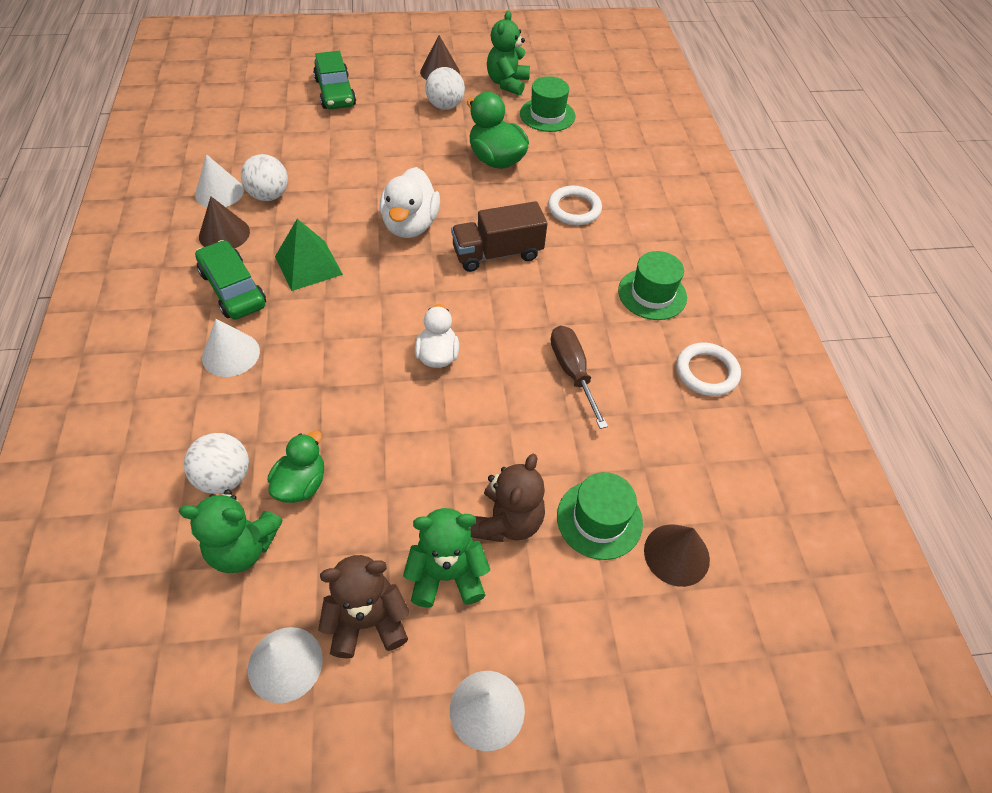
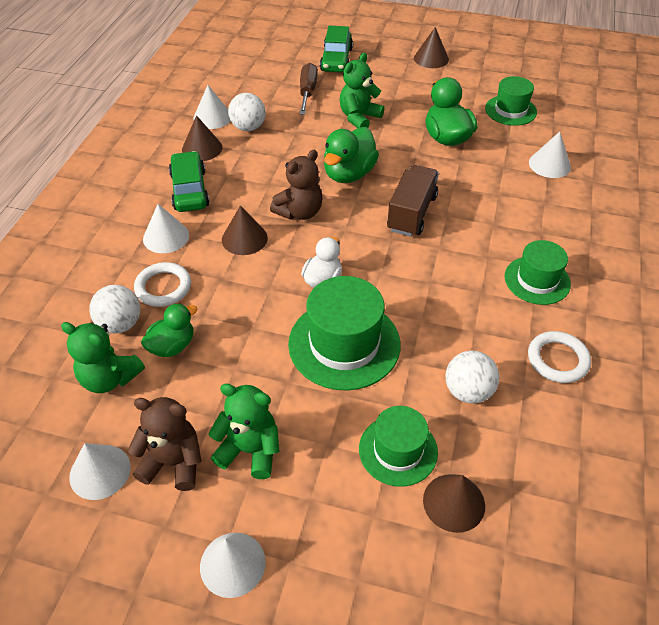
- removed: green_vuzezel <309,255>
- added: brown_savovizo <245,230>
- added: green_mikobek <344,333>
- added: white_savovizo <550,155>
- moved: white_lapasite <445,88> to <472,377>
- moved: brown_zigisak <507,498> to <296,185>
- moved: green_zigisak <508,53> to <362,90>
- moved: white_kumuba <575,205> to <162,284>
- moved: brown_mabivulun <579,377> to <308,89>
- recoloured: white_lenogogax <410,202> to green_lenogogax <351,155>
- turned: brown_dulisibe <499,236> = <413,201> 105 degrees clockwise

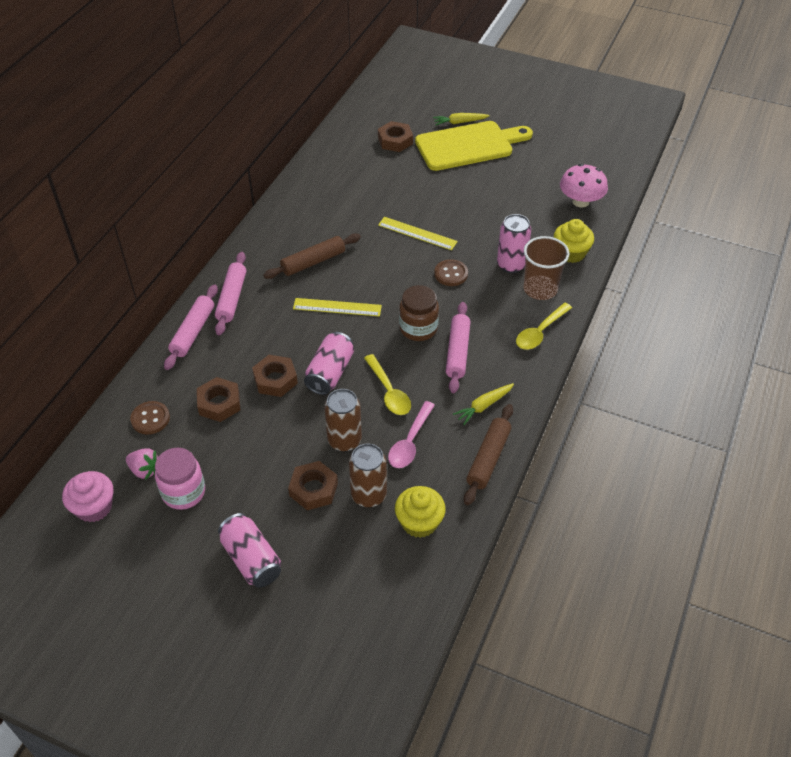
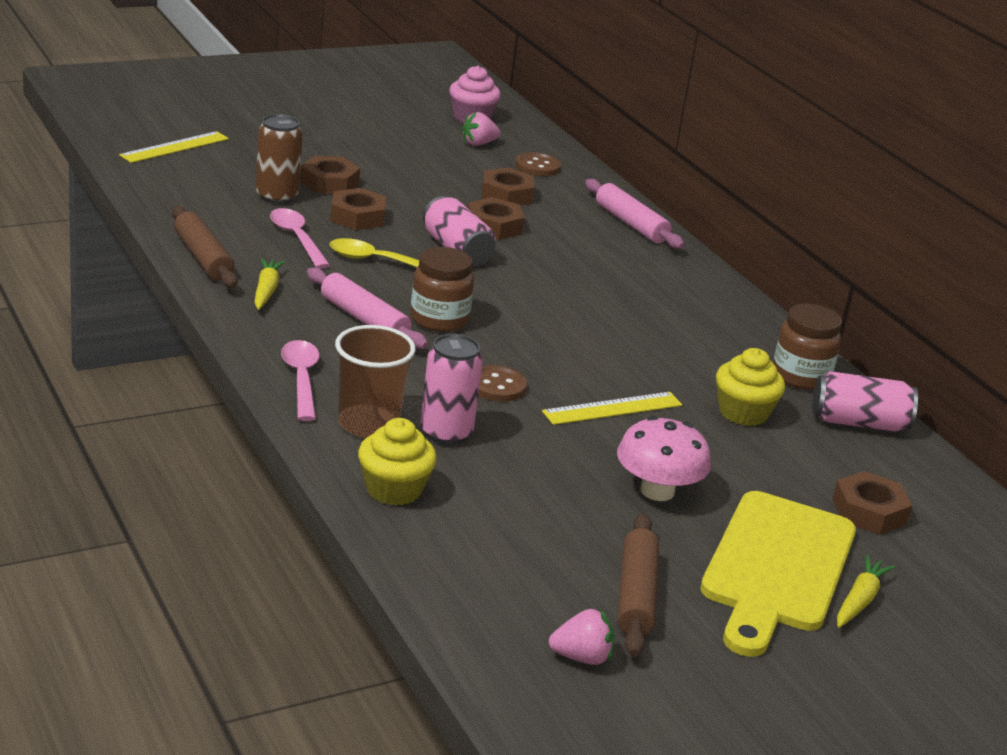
- removed: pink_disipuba <180,479>
- removed: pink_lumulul <230,293>
- added: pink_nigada <582,637>
- added: brown_disipuba <807,347>
- moved: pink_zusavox <249,550> to <865,401>
- moved: brown_lumulul <312,256> to <638,585>
- moved: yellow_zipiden <337,307> to <174,147>
- moved: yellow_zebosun <420,512> to <750,387>
- moved: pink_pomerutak <584,185> to <664,458>
- replaced: brown_zusavox <343,420> to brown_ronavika <358,209>
- recoloured: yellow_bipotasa <544,326> to pink_bipotasa <300,380>

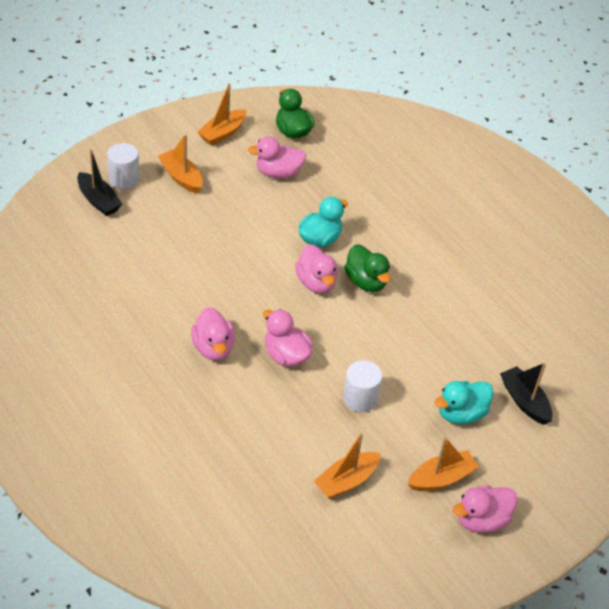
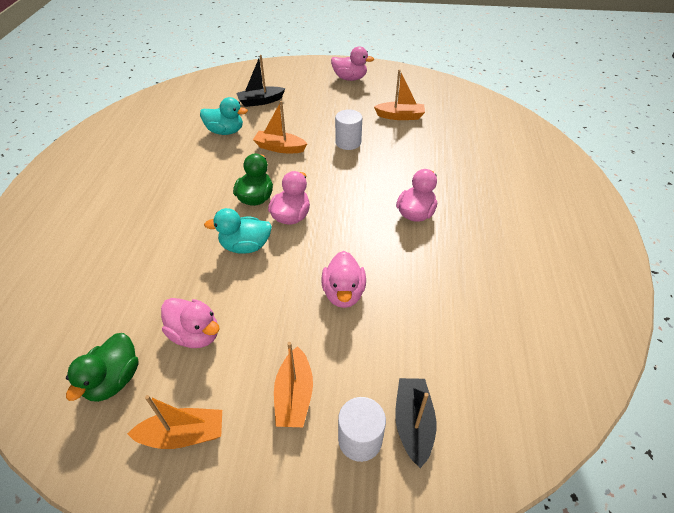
- moved: pink_lenogogax <288,338> to <343,279>
- moved: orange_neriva <443,464> to <280,127>
- moved: turquoise_lenogogax <464,402> to <224,116>
- turned: black_neriva <526,394> = <261,81> 60 degrees clockwise

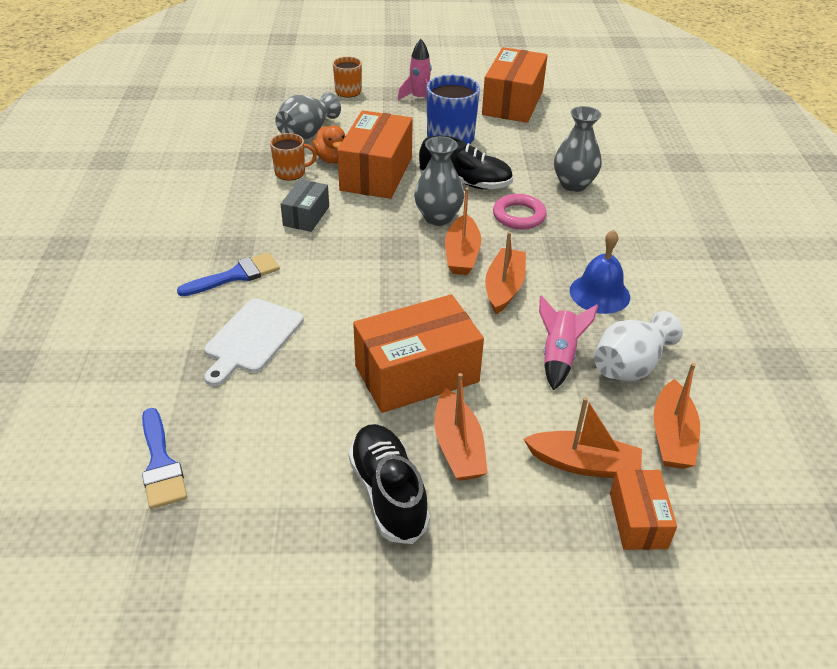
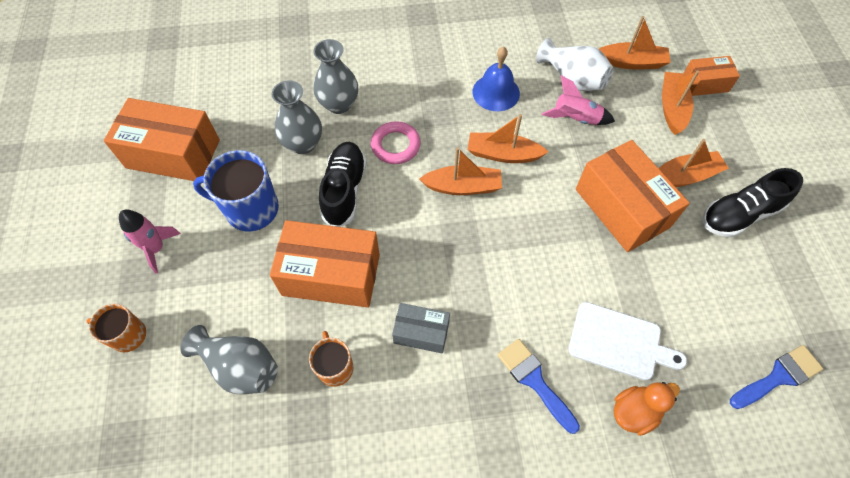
- moved: orange_lenogogax <328,144> to <647,409>
- moved: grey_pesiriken <439,181> to <297,117>

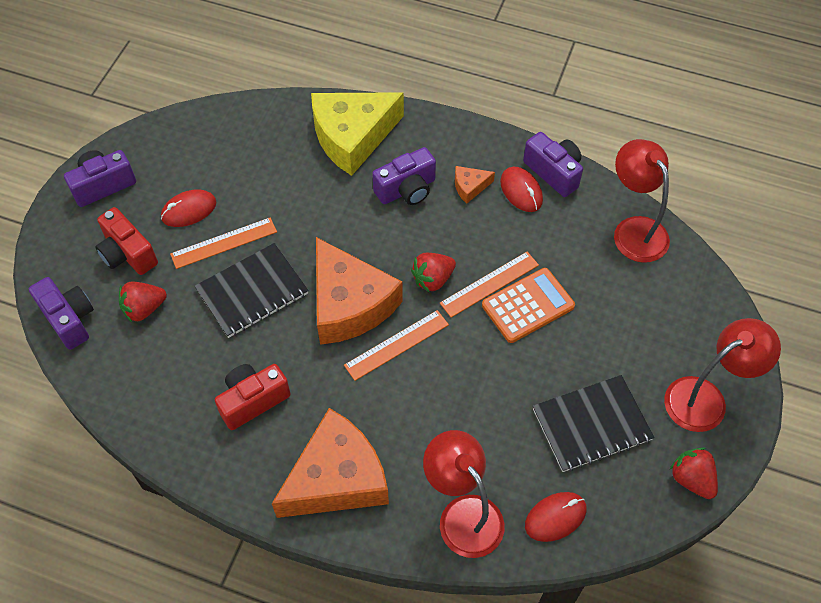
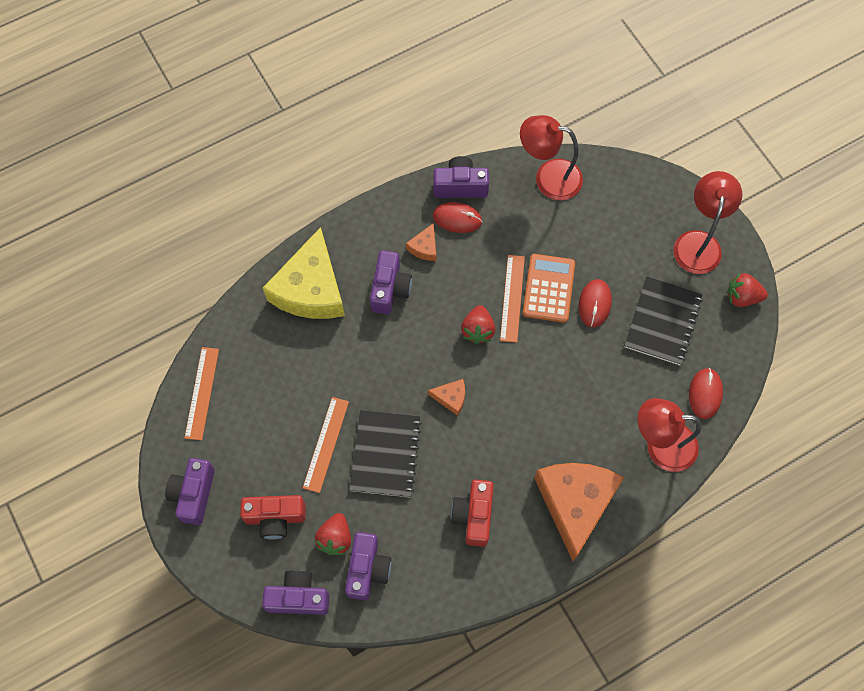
- added: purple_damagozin <368,566>
- moved: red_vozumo <188,208> to <595,303>
- moved: orange_zipiden <396,345> to <201,393>
- resized: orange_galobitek <359,291> = <446,397> x0.42

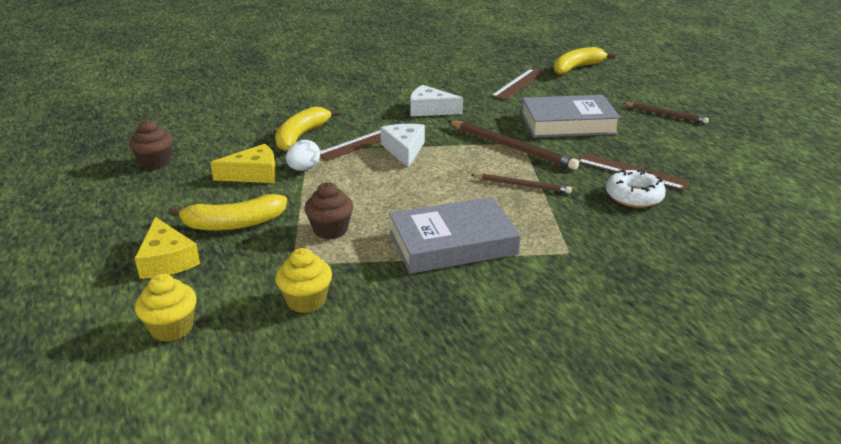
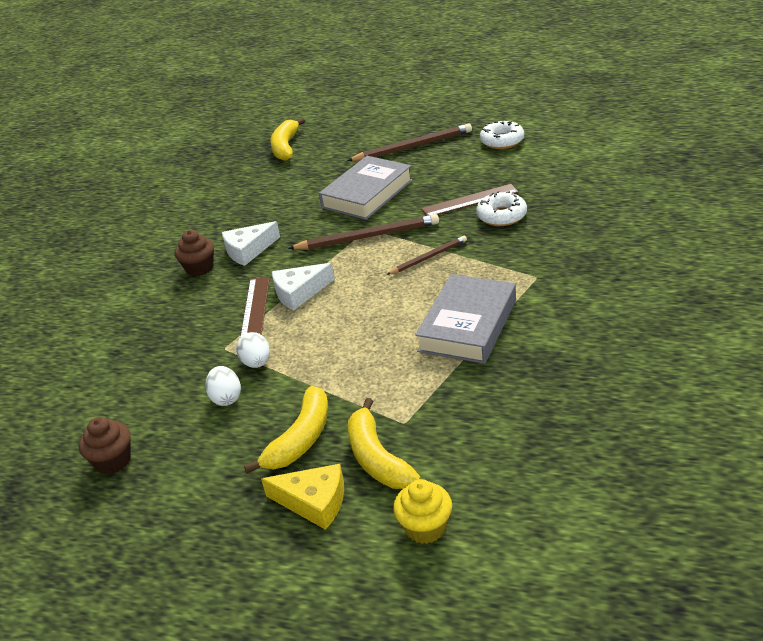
- removed: yellow_zebosun <303,280>
- removed: brown_zipiden <517,84>
- added: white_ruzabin <502,135>
- moved: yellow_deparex <308,129> to <384,443>
- moved: brown_zebosun <329,210> to <194,253>
- replaced: yellow_galobitek <243,163> to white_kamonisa <223,386>
- turned: white_galobitek <402,146> = <303,287> 60 degrees counterclockwise
- resized: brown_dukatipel <666,112> = <409,142> x1.67

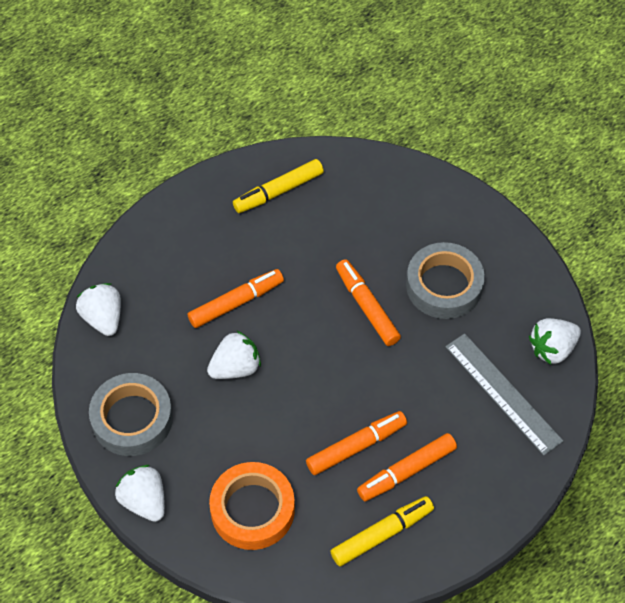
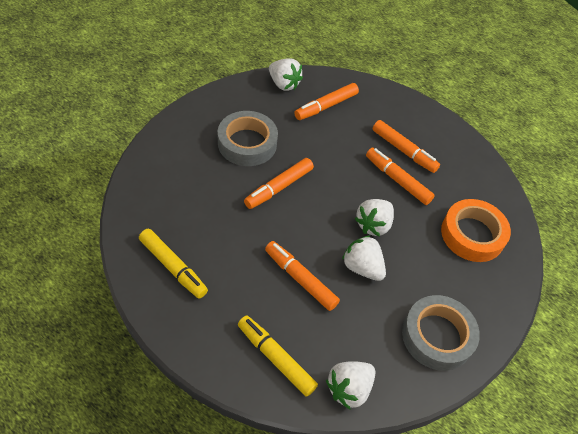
- moved: white_nigada <140,493> to <374,218>
- moved: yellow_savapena <382,531> to <278,356>
- replaced: grey_zipiden <504,394> to orange_savapena <326,101>

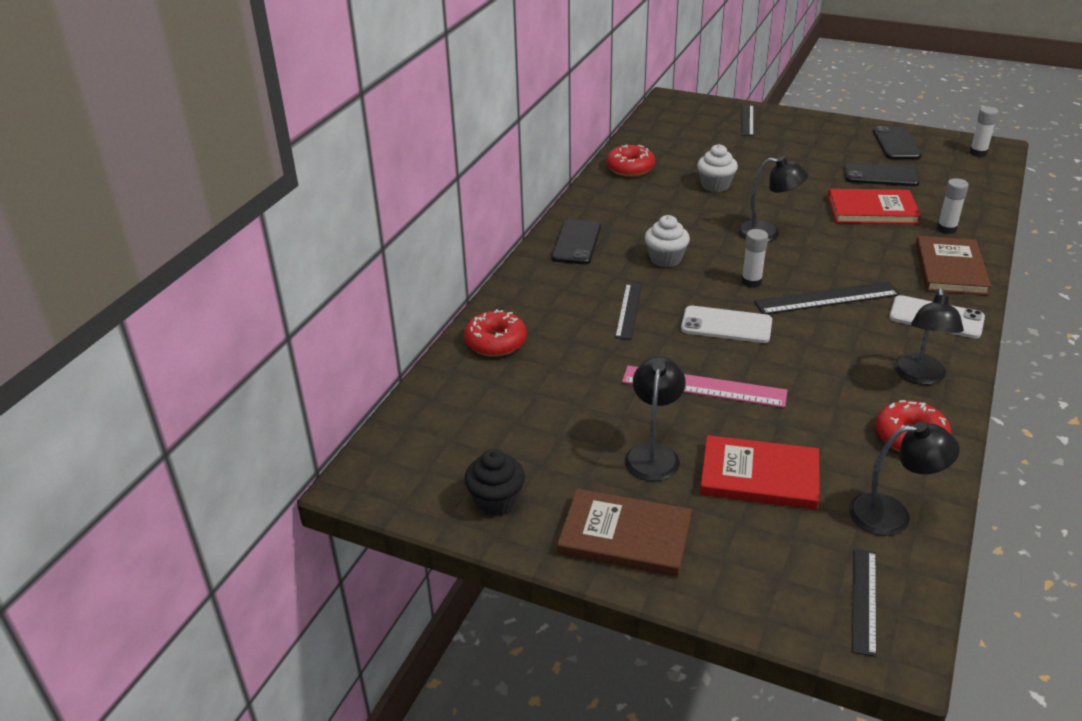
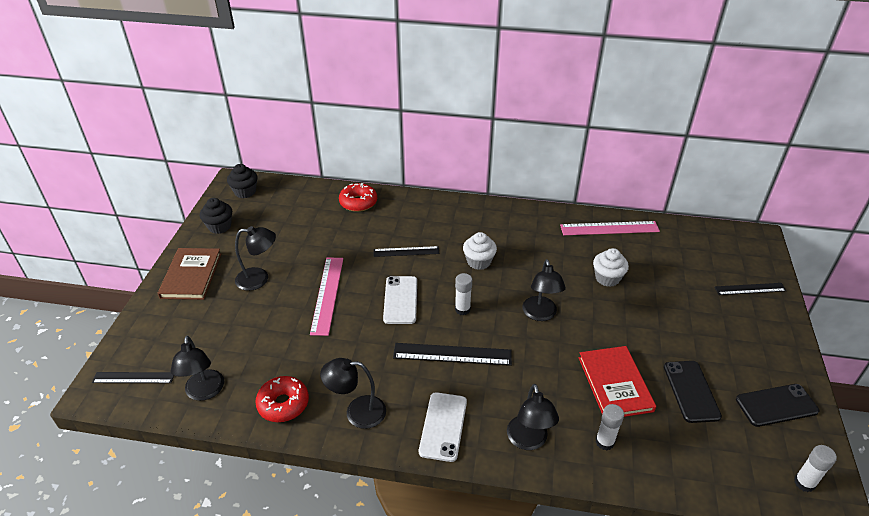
- removed: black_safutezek <576,241>
- removed: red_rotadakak <760,472>
- added: black_zebosun <242,181>
- replaced: red_ruzabin <630,160> to pink_zipiden <610,228>
- replaced: brown_rotadakak <953,265> to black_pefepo <533,417>
- turned: black_zipiden <827,297> = <452,354> 60 degrees counterclockwise

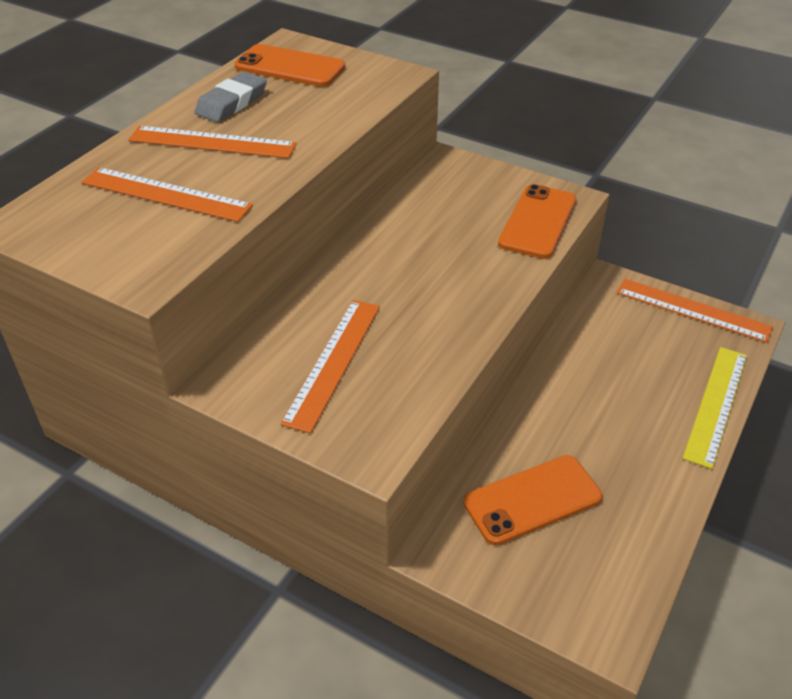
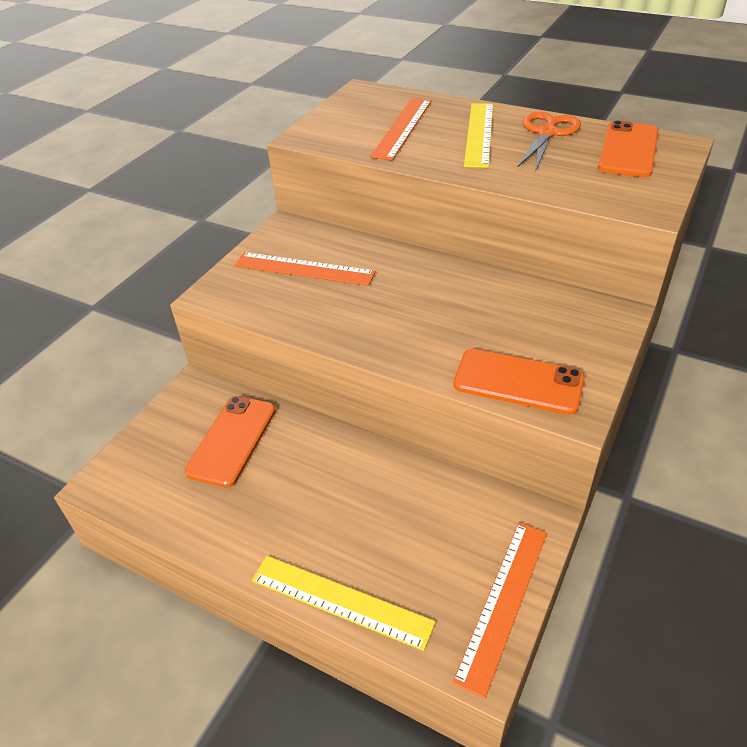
- replaced: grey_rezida <231,96> to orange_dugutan <549,142>
- recoloured: orange_zipiden <212,142> to yellow_zipiden <478,135>
- turned: orange_safutezek <532,500> = <230,442> 45 degrees clockwise

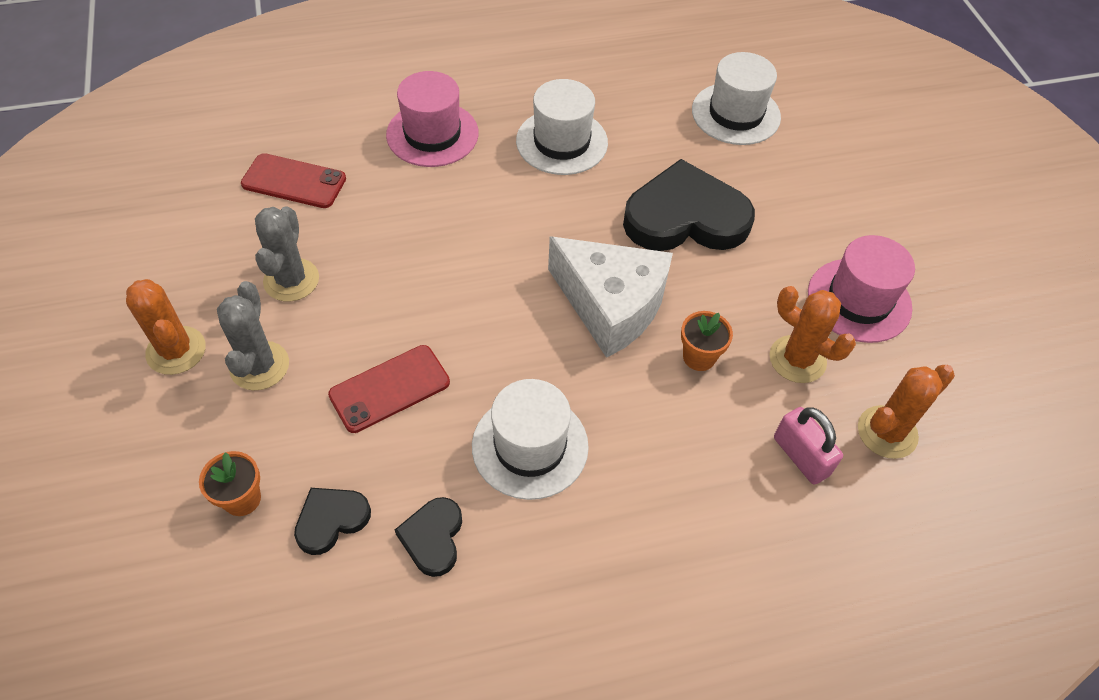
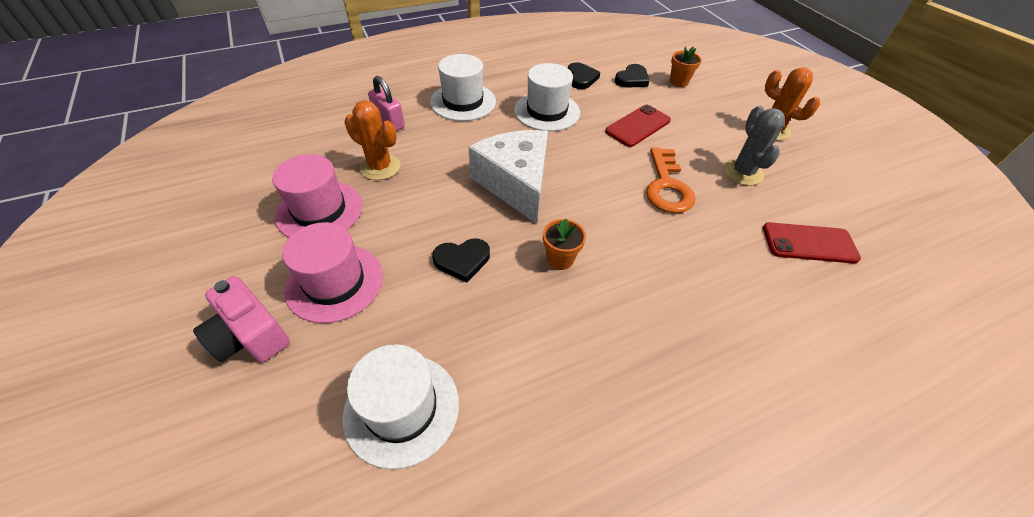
- removed: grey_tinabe <253,336>
- removed: orange_tinabe <906,412>
- added: pink_damagozin <241,319>
- added: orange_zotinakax <670,180>
- moved: pink_mikobek <432,119> to <332,272>
- moved: white_mikobek <562,127> to <463,87>
- moved: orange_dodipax <707,341> to <564,244>
- turned: white_galobitek <610,297> = <508,177> 45 degrees clockwise
- resized: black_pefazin <689,205> = <461,261> x0.48

